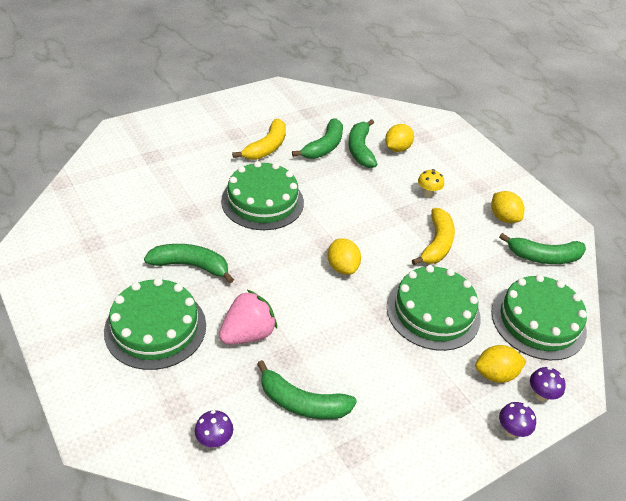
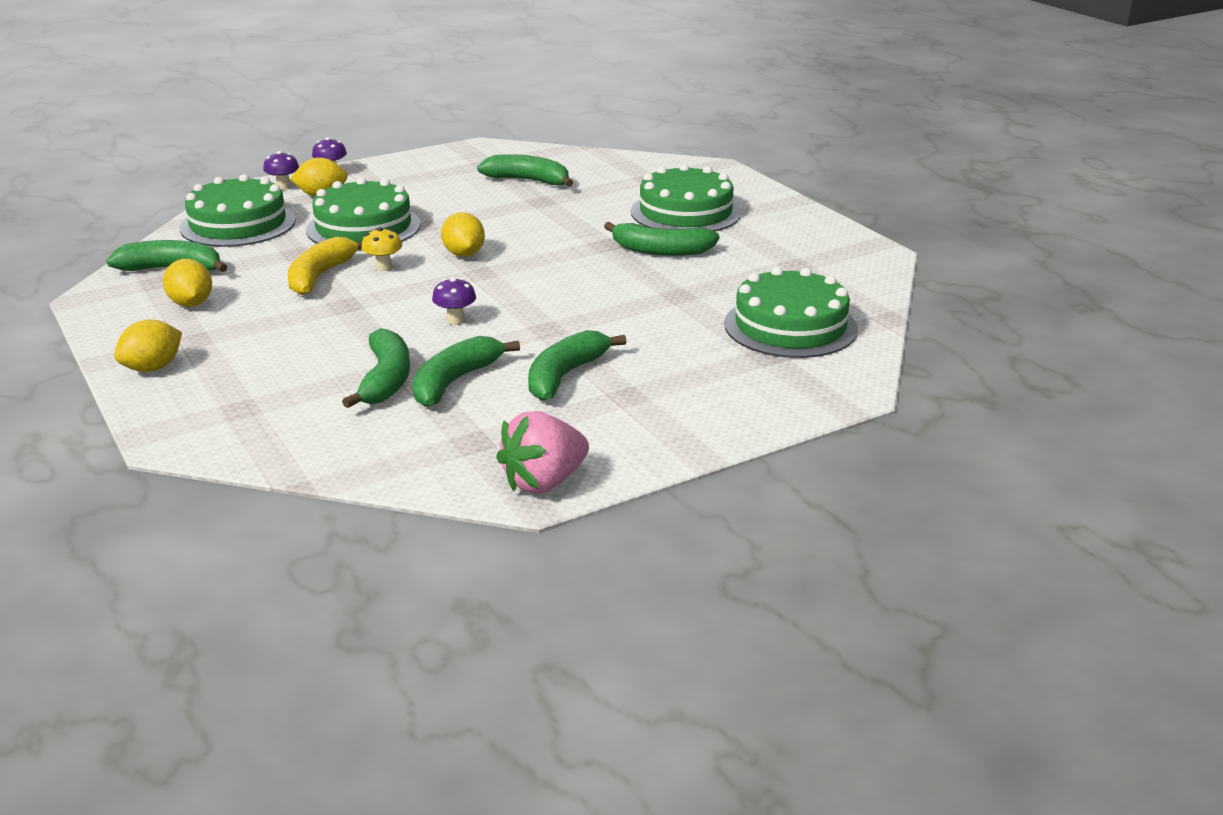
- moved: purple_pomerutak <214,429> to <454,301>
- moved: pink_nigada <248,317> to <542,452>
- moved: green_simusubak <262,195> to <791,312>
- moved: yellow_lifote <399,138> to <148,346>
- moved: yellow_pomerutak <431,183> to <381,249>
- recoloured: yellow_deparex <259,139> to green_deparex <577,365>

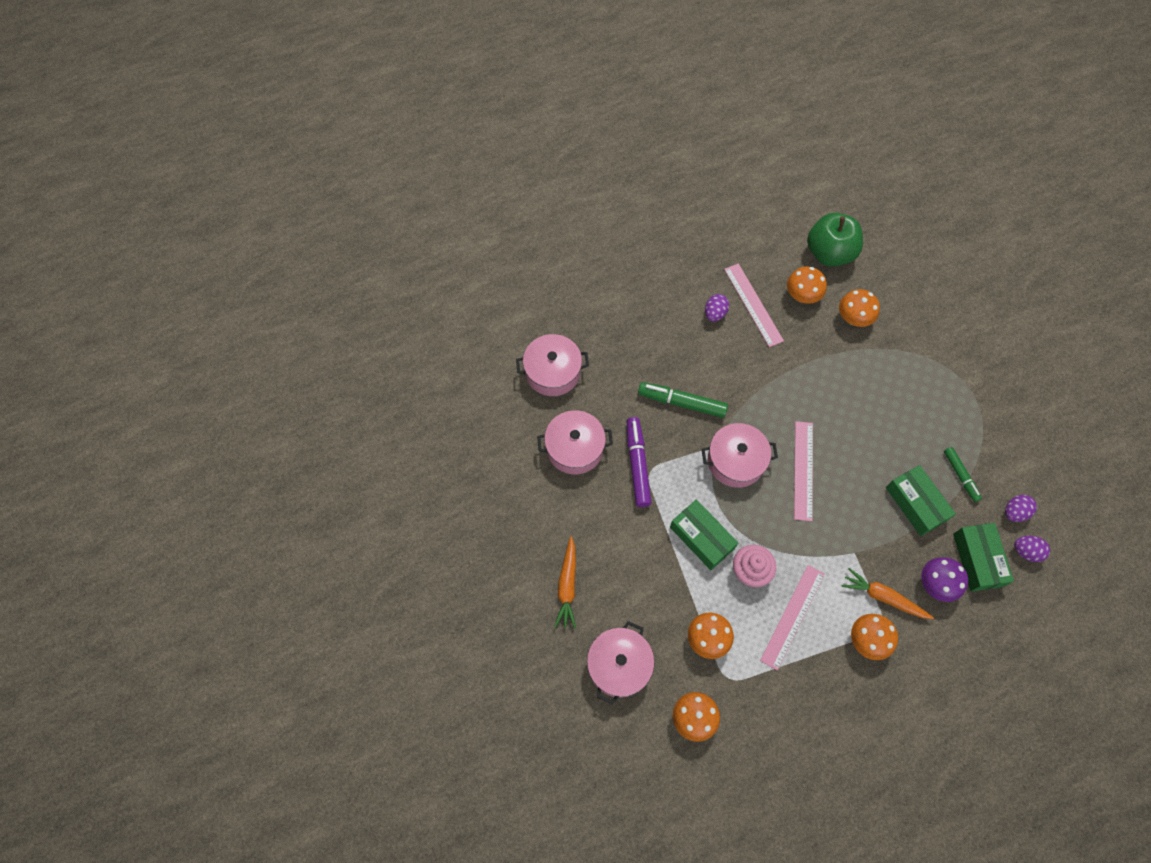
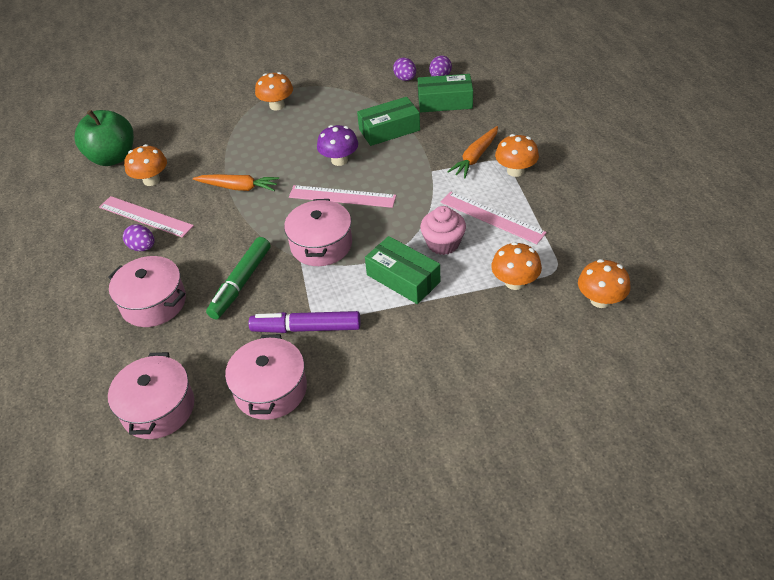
- removed: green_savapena <963,474>
- moved: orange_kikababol <565,582> to <236,182>
- moved: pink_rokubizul <620,663> to <147,291>
- moved: orange_pomerutak <859,308> to <274,91>
- moved: purple_pomerutak <944,579> to <337,145>
- turned: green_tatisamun <704,535> = <402,270> 75 degrees clockwise
- turned: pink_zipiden <754,305> = <146,217> 45 degrees clockwise

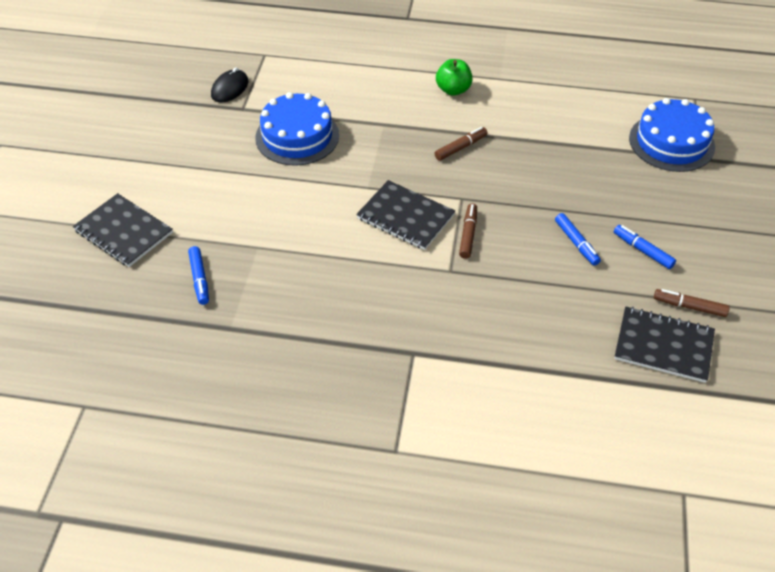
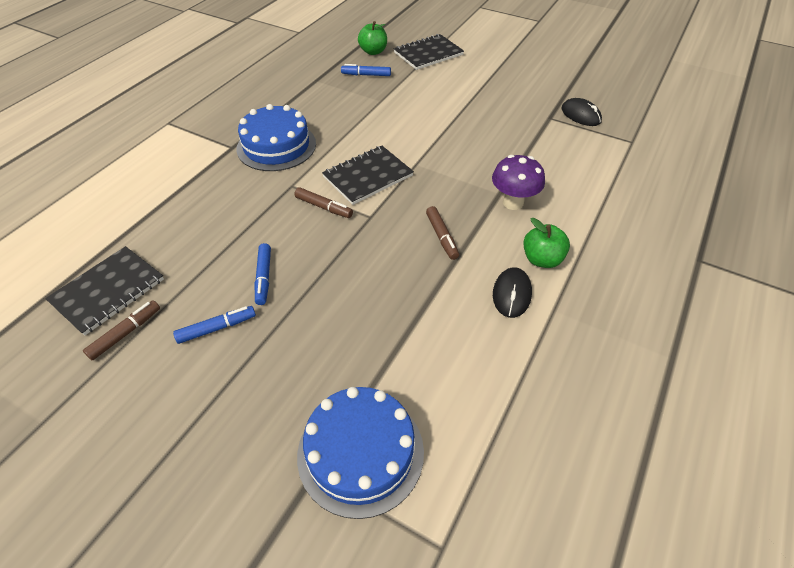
- added: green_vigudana <372,38>
- added: purple_pomerutak <518,182>
- added: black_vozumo <512,292>
- moved: blue_simusubak <297,129> to <276,137>
- turned: blue_savapena <578,239> = <263,274> 90 degrees counterclockwise

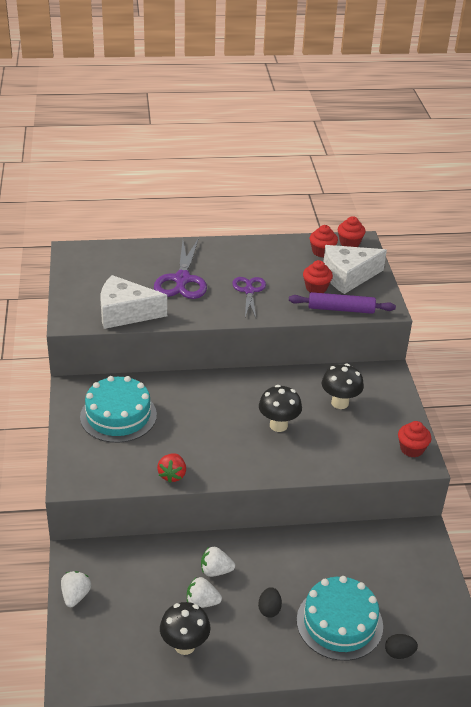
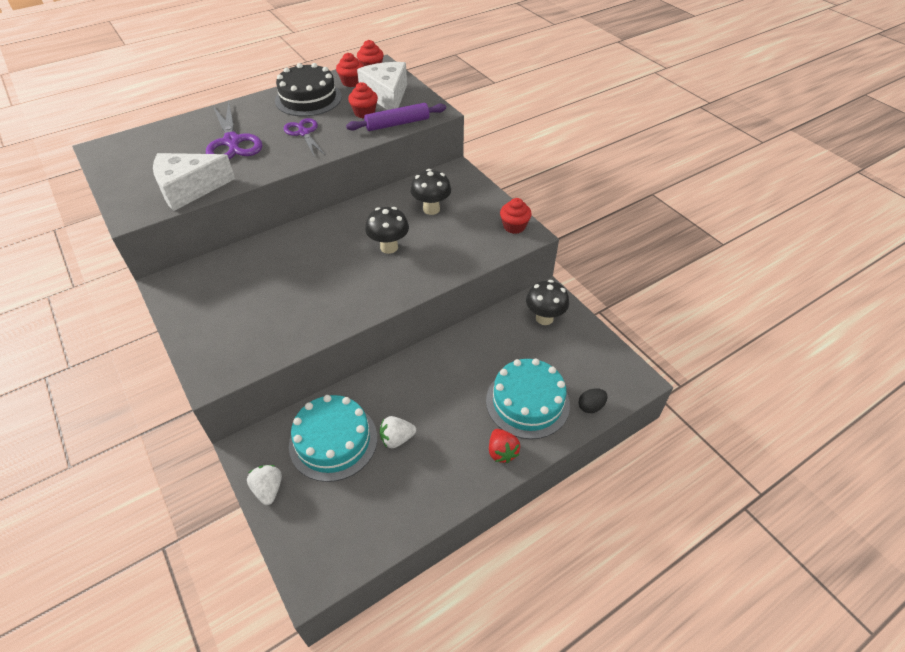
- removed: white_nigada <218,562>
- removed: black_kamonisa <270,602>
- added: black_simusubak <308,89>
- moved: turquoise_simusubak <118,409> to <333,438>
- moved: red_nigada <171,468> to <504,446>
- moved: black_pomerutak <185,628> to <547,302>
- turned: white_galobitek <355,269> = <382,86> 120 degrees clockwise

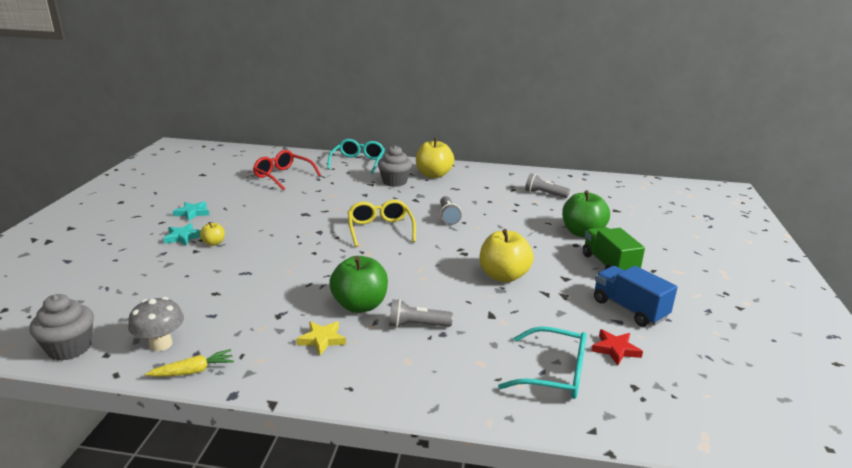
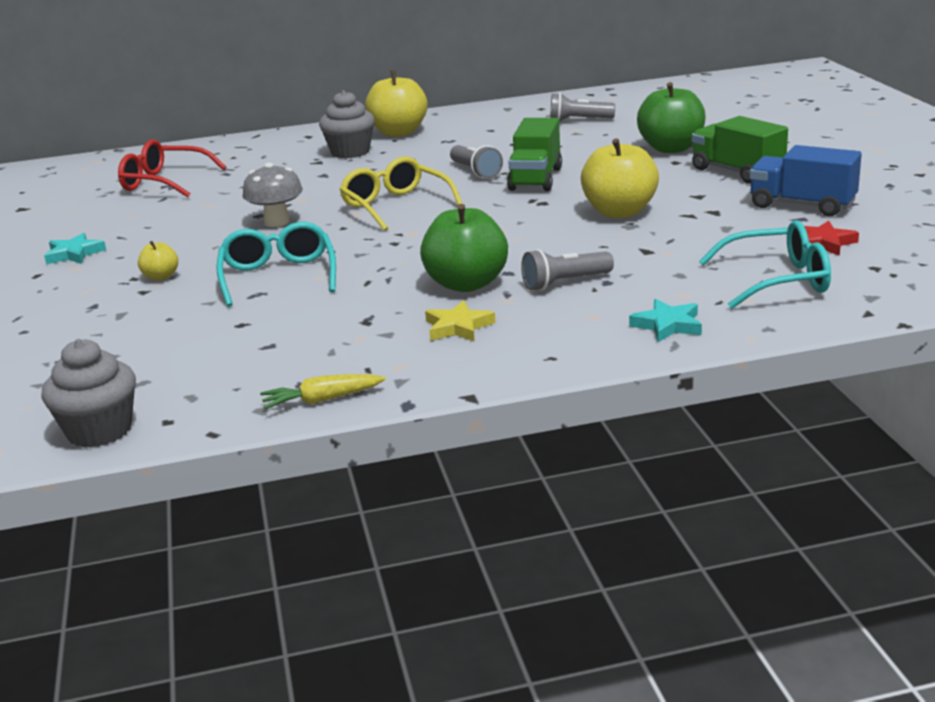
- added: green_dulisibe <534,154>
- moved: grey_pomerutak <156,324> to <273,194>
- moved: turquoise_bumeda <182,234> to <665,320>
- moved: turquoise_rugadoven <356,156> to <276,264>
- turned: yellow_kikababol <189,363> = <323,391> 150 degrees counterclockwise

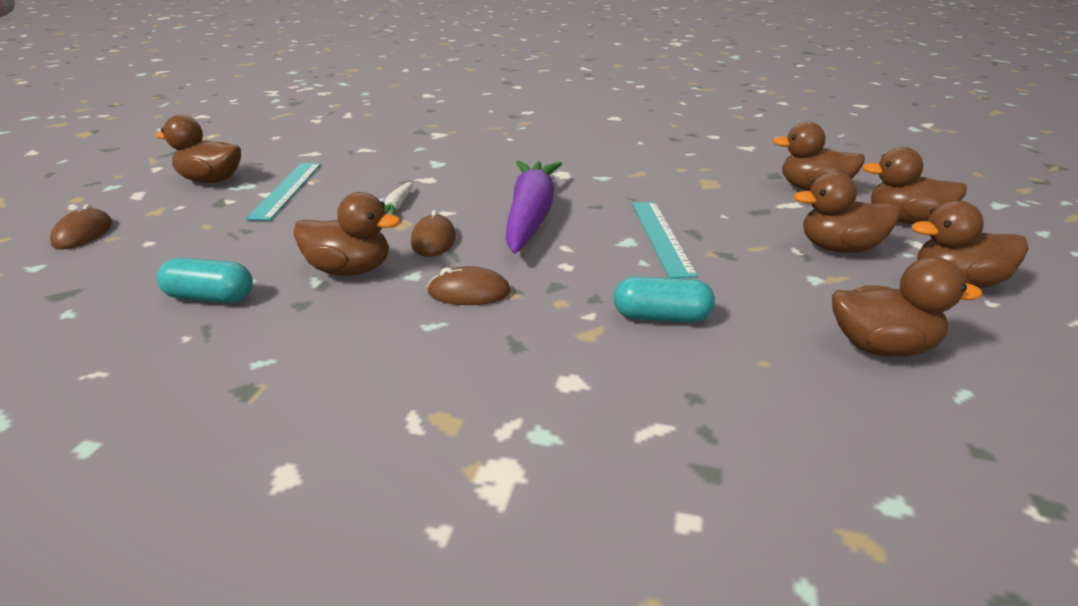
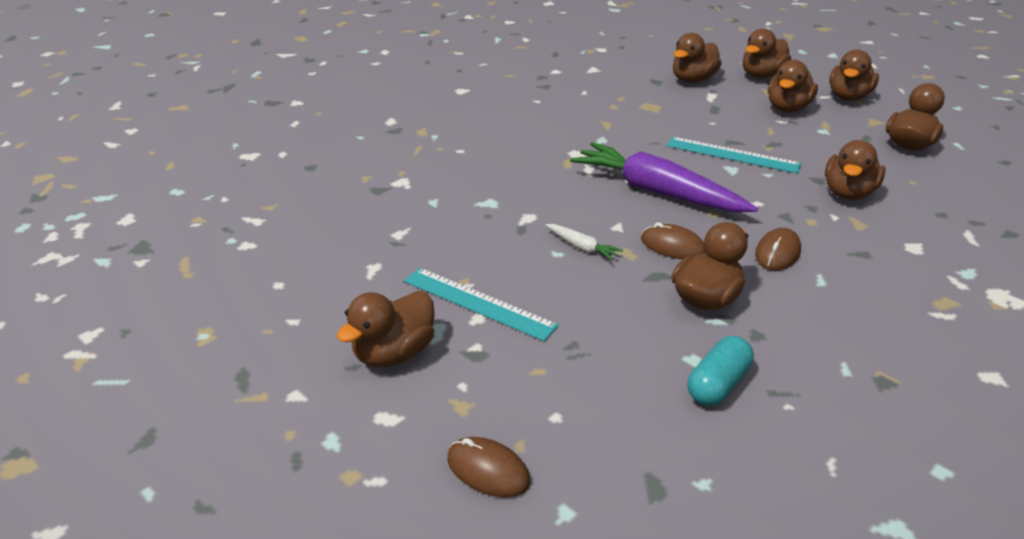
- replaced: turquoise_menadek <664,299> to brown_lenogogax <855,170>

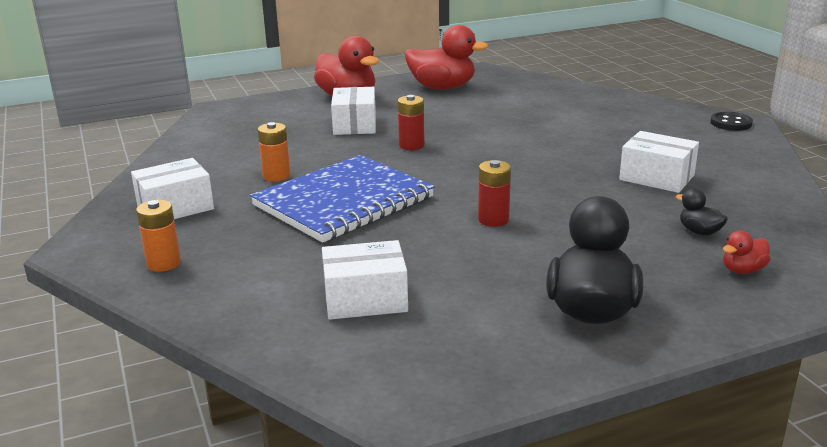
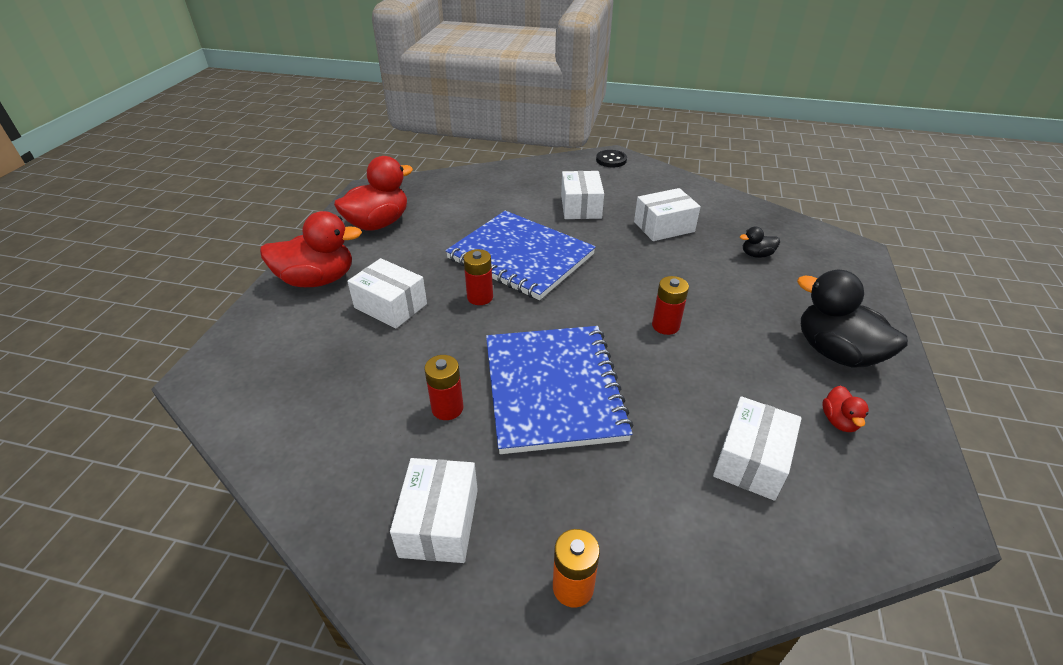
- added: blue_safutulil <520,255>
- added: white_tatisamun <582,195>
- moved: red_lenogogax <747,252> to <845,408>
- recoloured: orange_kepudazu <274,152> to red_kepudazu <444,387>

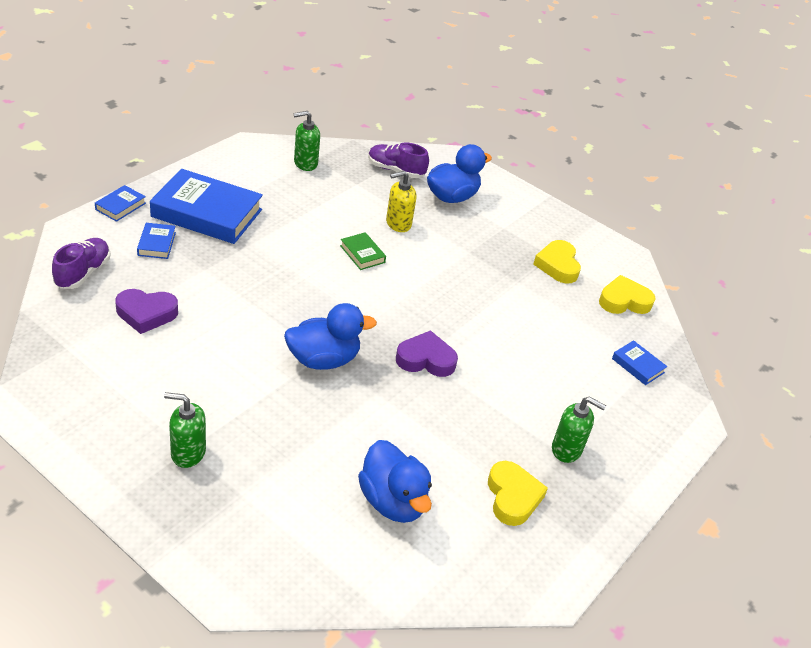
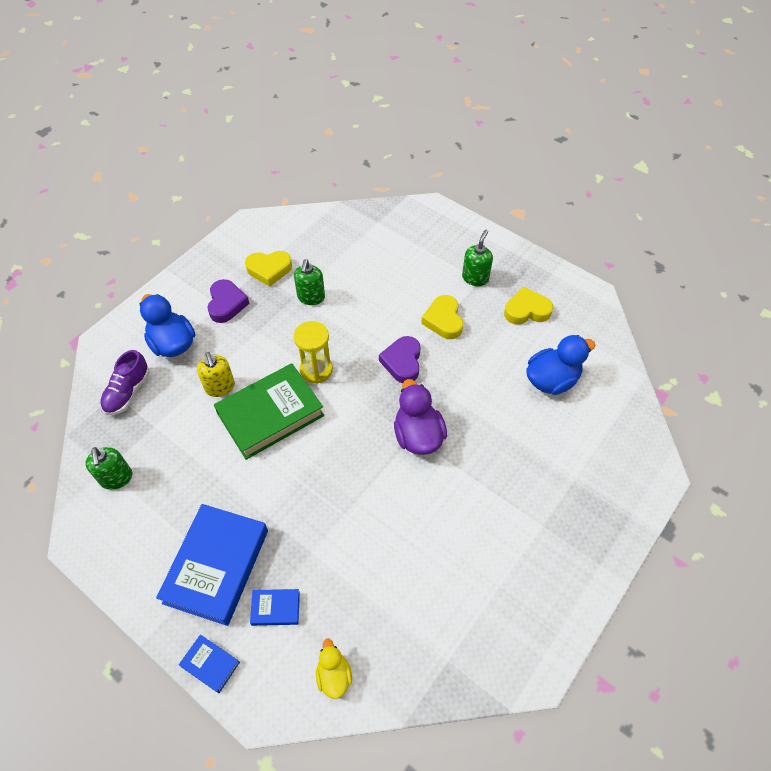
- removed: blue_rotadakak <639,362>
- added: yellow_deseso <313,352>
- moved: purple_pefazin <146,311> to <228,301>
- moved: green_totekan <185,430> to <309,282>
- moved: yellow_pefazin <627,294> to <442,317>
- replaced: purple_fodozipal <81,263> to yellow_lenogogax <334,668>
- recoloured: blue_lenogogax <330,336> to purple_lenogogax <420,417>
- resized: green_rotadakak <363,251> = <269,411> x2.24

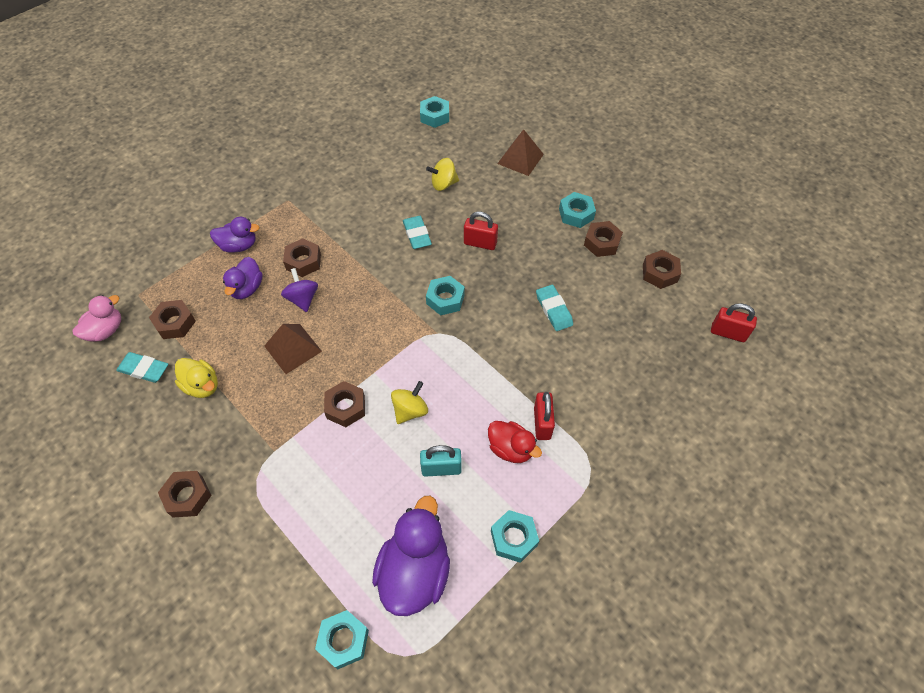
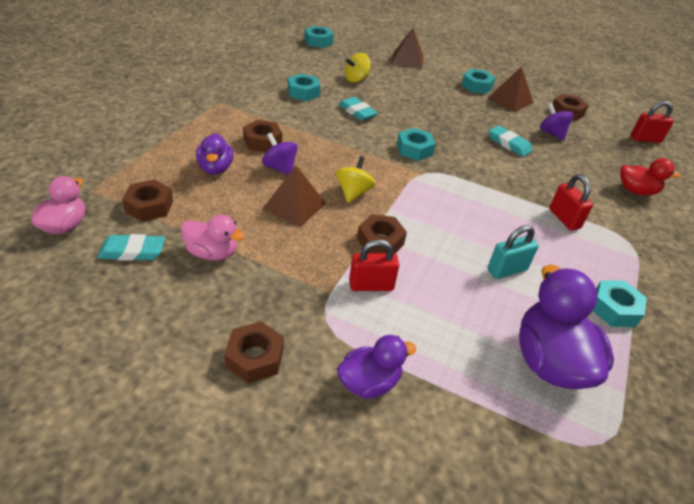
- added: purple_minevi <557,121>
- moved: purple_lenogogax <235,235> to <377,367>
- moved: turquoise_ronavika <342,639> to <304,87>
- moved: yellow_minevi <409,402> to <355,179>
- moved: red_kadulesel <481,230> to <374,265>
- moved: red_lenogogax <515,442> to <650,176>
- replaced: brown_ronavika <603,239> to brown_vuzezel <510,89>
- recoloured: yellow_lenogogax <196,378> to pink_lenogogax <213,237>

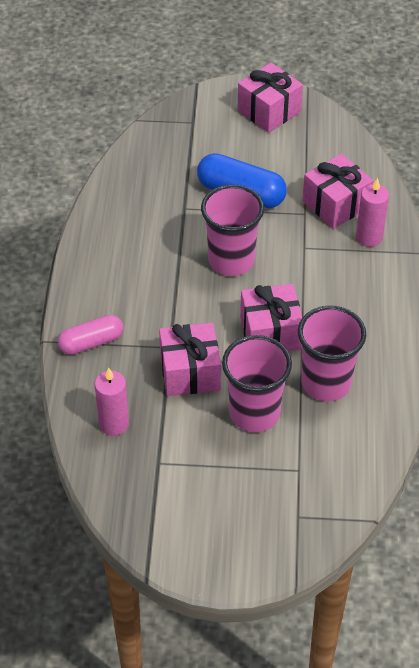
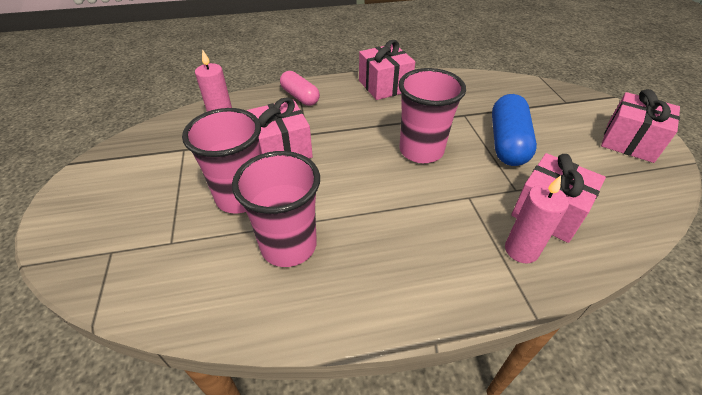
- moved: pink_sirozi <271,317> to <387,70>

